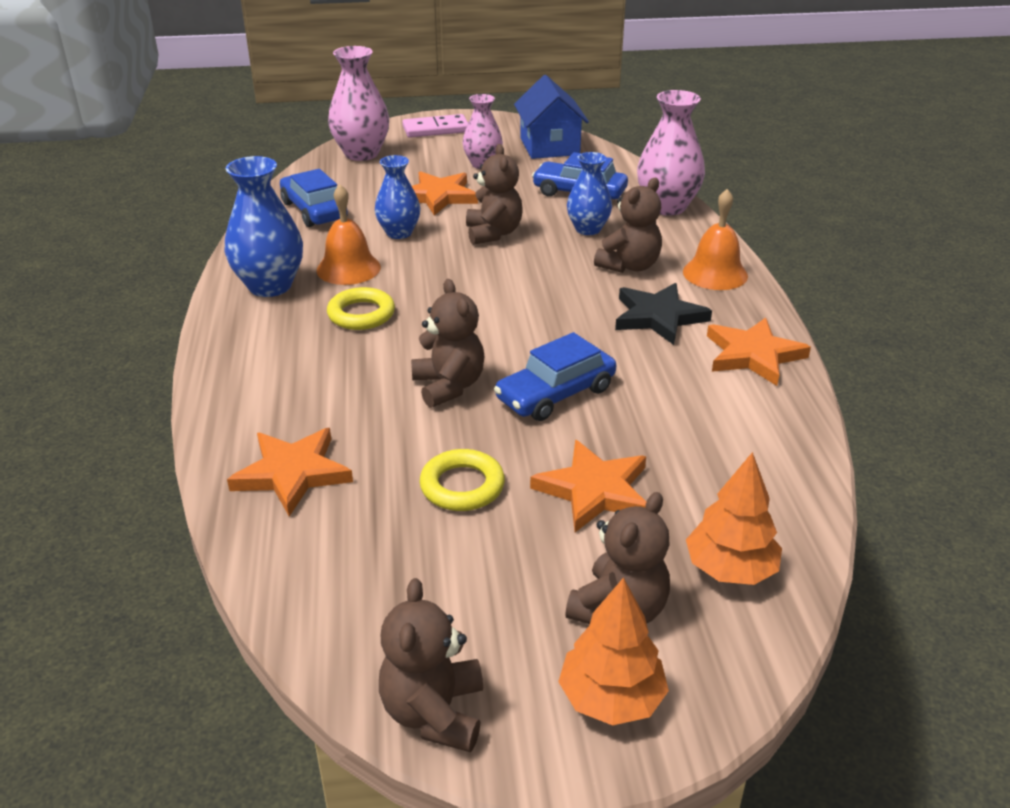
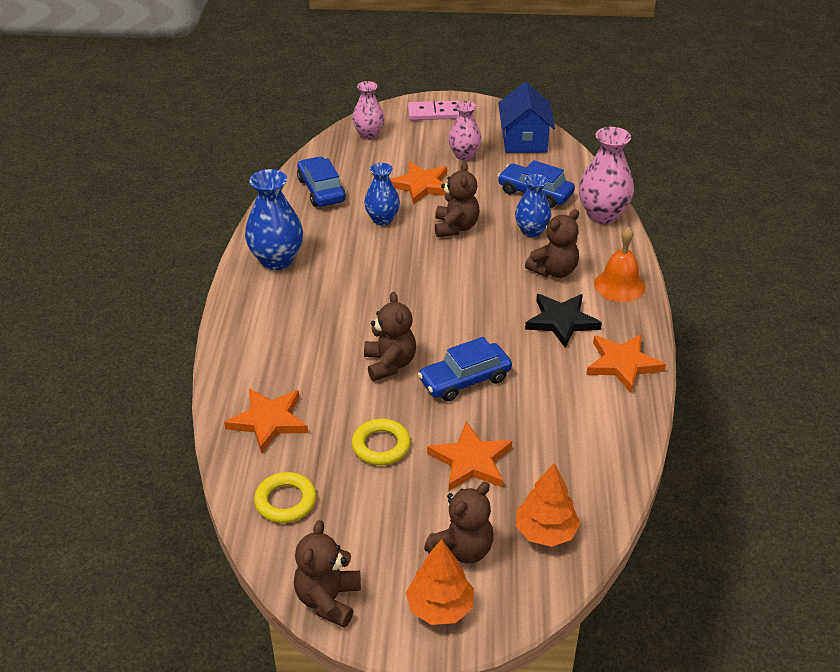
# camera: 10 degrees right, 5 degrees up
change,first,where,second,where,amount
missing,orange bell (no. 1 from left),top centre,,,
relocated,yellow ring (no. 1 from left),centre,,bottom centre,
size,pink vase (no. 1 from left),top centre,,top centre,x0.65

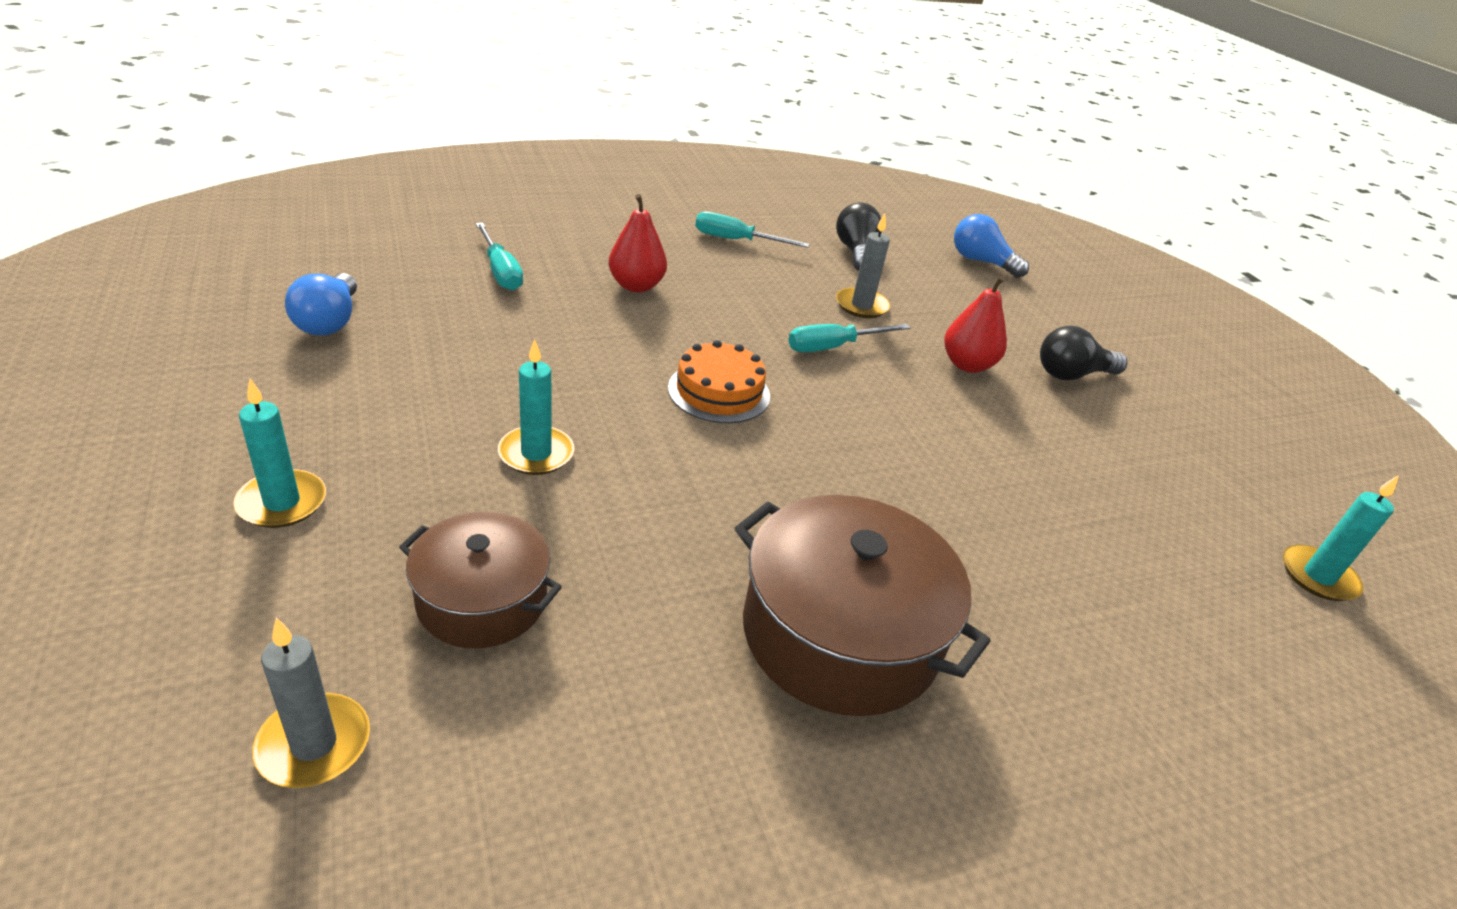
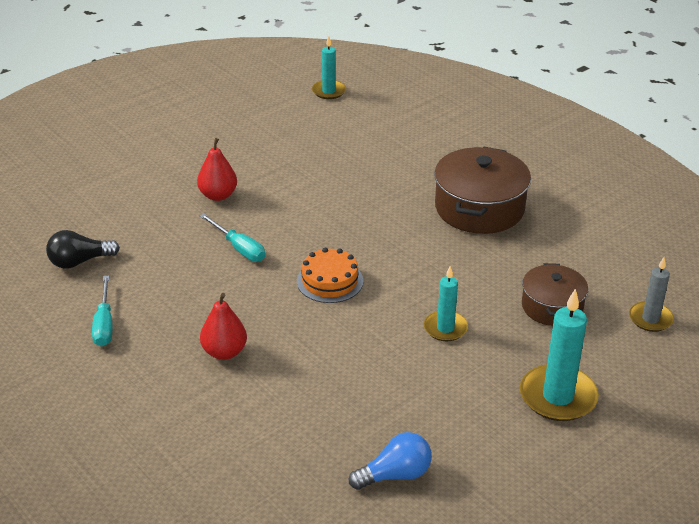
# camera: 105 degrees left, 0 degrees up
change,first,where,second,where,amount
missing,turquoise screwdriver (no. 1 from left),top centre,,,
missing,grey candle (no. 2 from left),top centre,,,
missing,blue light bulb (no. 2 from left),top right,,,
missing,black light bulb (no. 2 from left),middle right,,,
size,turquoise candle (no. 1 from left in the first image),middle left,turquoise candle (no. 3 from left),bottom right,x1.64

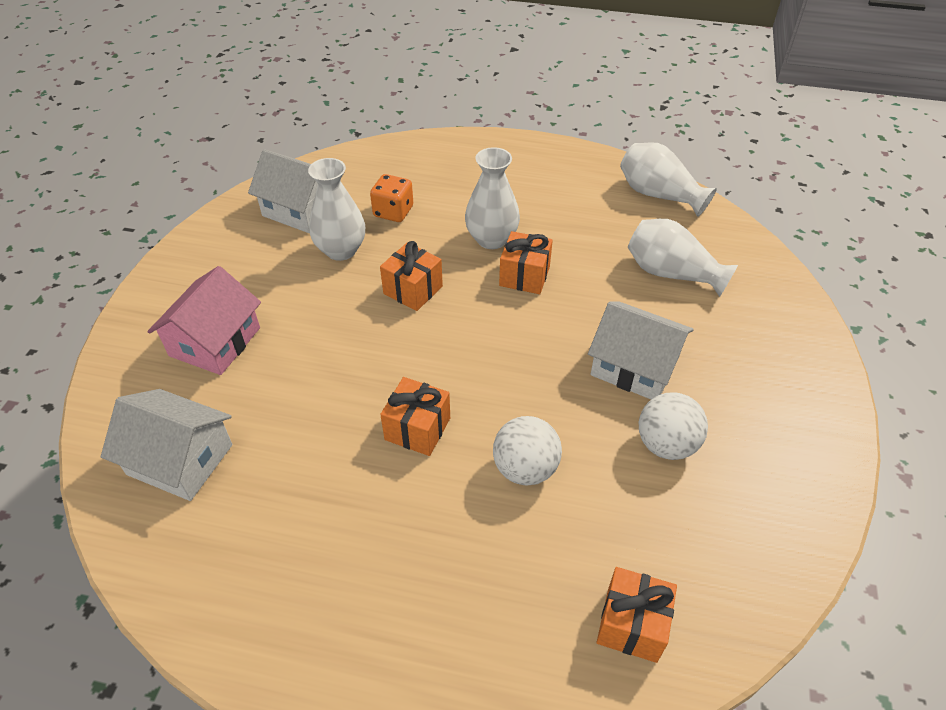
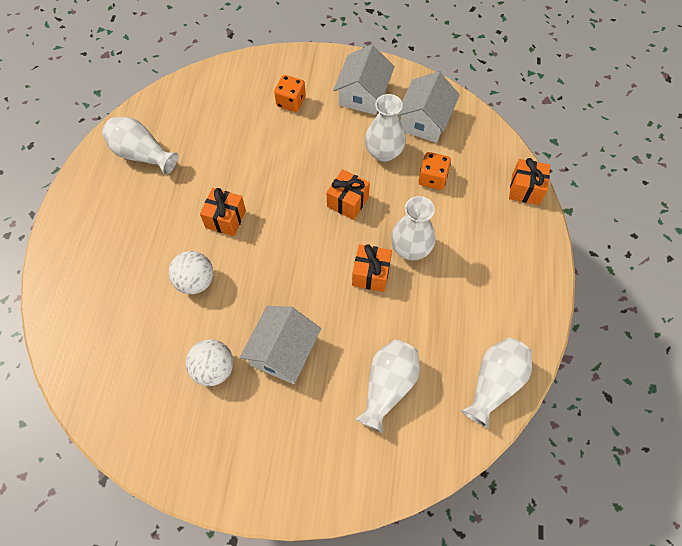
# camera: 85 degrees right, 15 degrees up
change,first,where,second,where,amount
appeared,,,white vase (no. 1 from left),top left,
relocated,white house (no. 1 from left in the first image),middle left,white house (no. 2 from left),top centre,
relocated,orange gift (no. 4 from left),bottom right,,top right,
exchanged,pink house,middle left,orange dice (no. 1 from left),top centre,

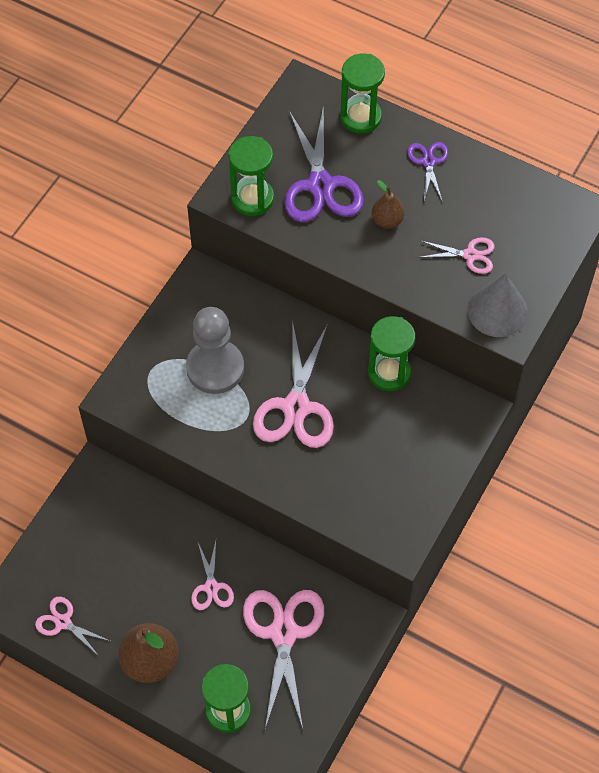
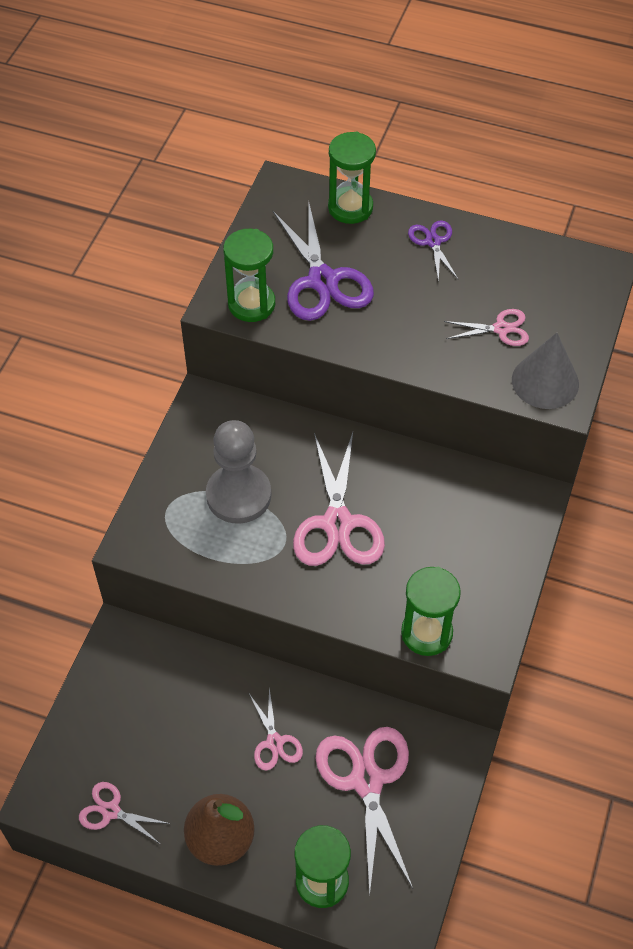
# camera: 10 degrees left, 5 degrees down
change,first,where,second,where,amount
missing,brown pear (no. 2 from left),top centre,,,
relocated,green hourglass (no. 4 from left),centre,,middle right,

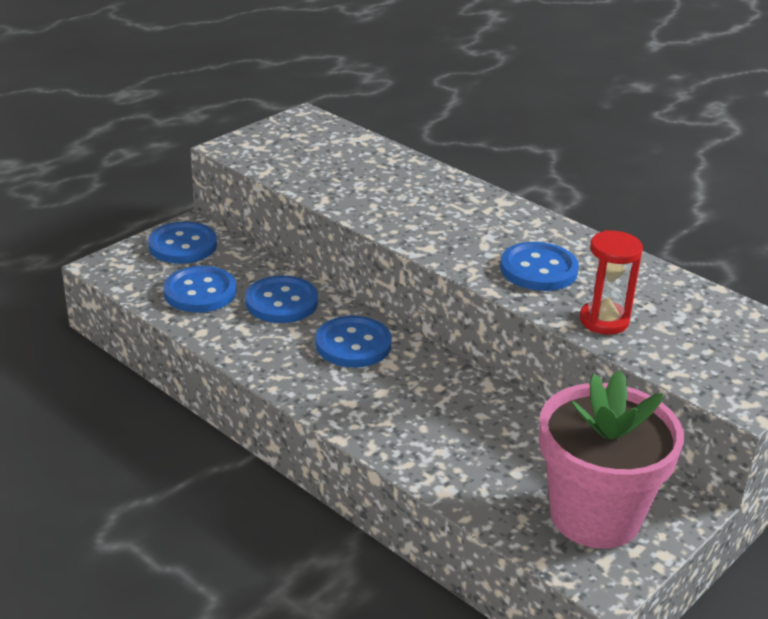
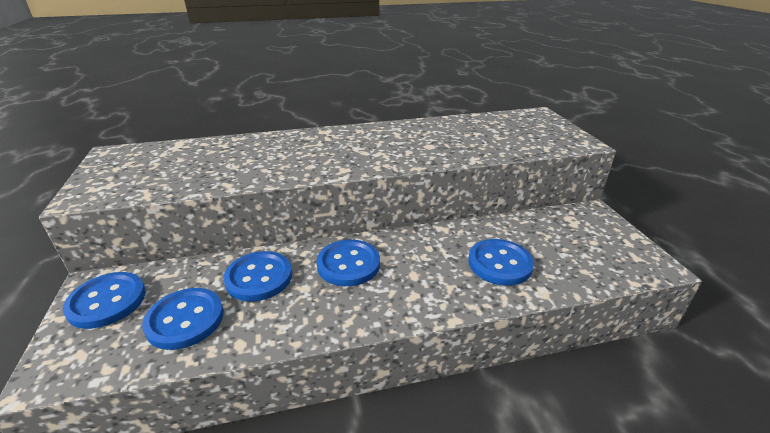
# camera: 55 degrees left, 0 degrees up
change,first,where,second,where,amount
missing,pink flower pot,bottom right,,,
missing,red hourglass,middle right,,,
relocated,blue button (no. 5 from left),middle right,,centre,

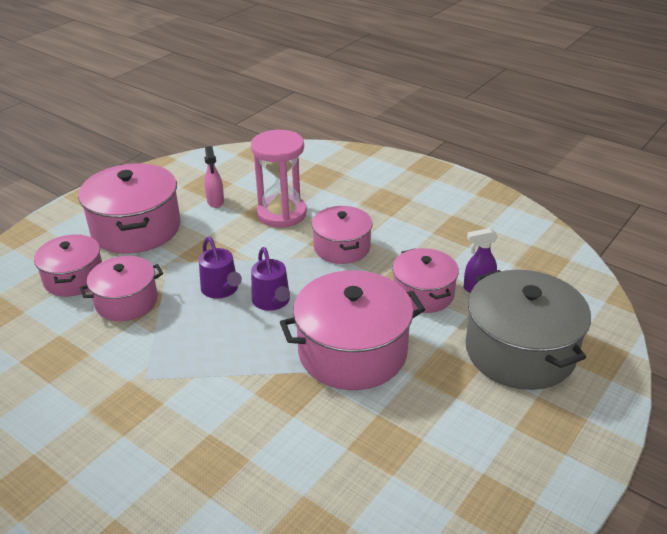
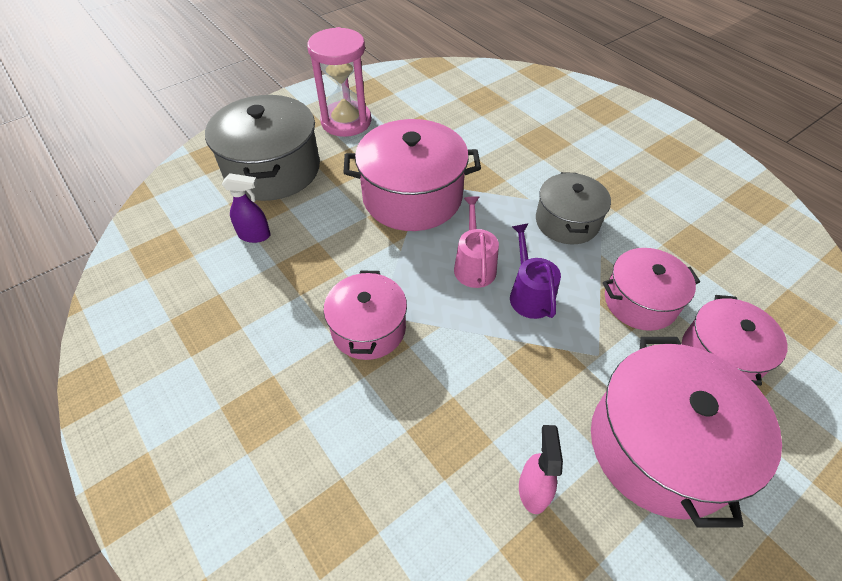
# camera: 165 degrees left, 15 degrees up
change,first,where,second,where,amount
missing,pink pot (no. 6 from left),centre,,,
appeared,,,grey pot (no. 2 from left),middle right,
relocated,pink hourglass,centre,,top centre,
colour,purple watering can (no. 2 from left),centre,pink watering can,centre,

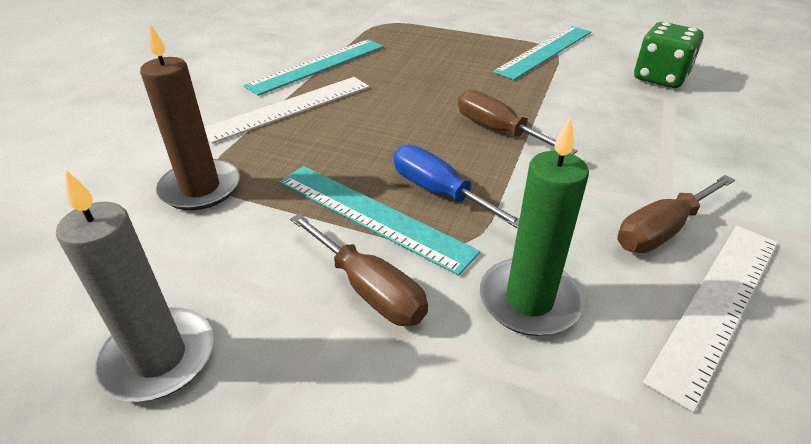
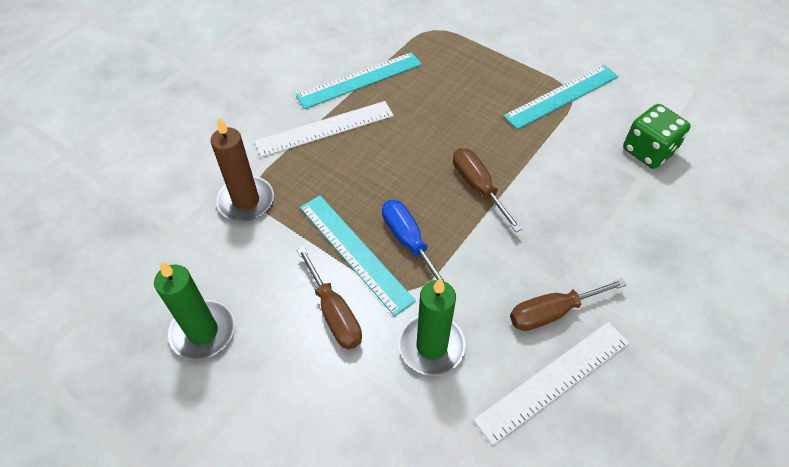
# camera: 15 degrees right, 15 degrees up
change,first,where,second,where,amount
colour,grey candle,middle left,green candle (no. 1 from left),middle left,

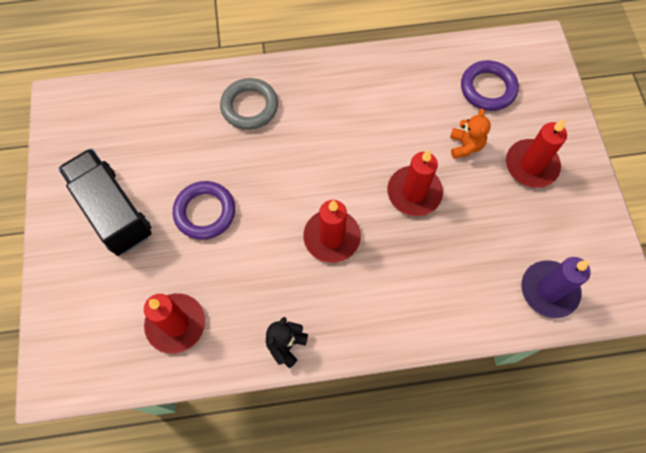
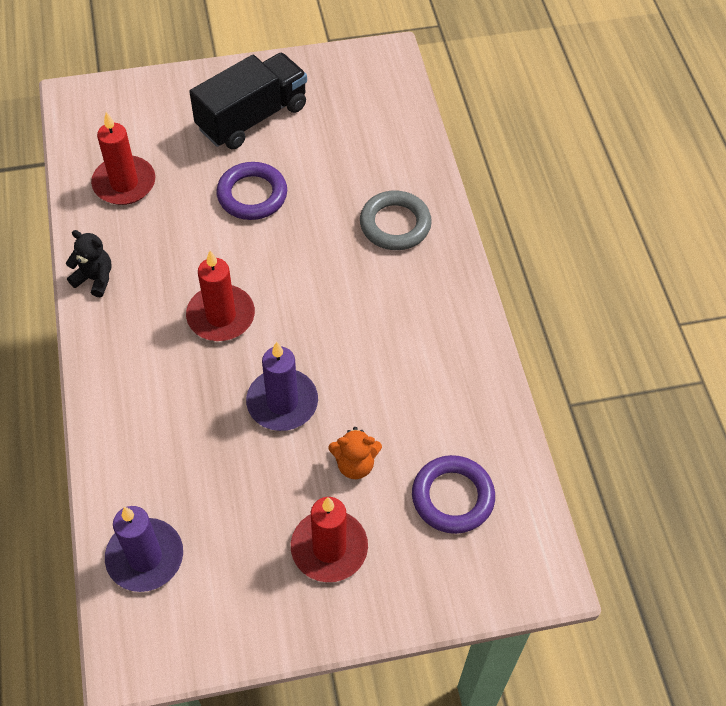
# camera: 85 degrees right, 10 degrees down
change,first,where,second,where,amount
colour,red candle (no. 3 from left),centre,purple candle (no. 2 from left),centre,

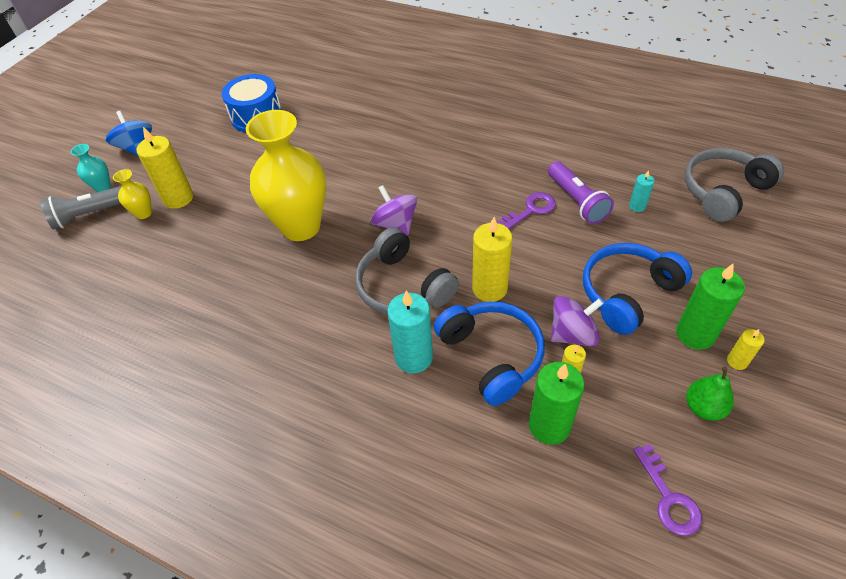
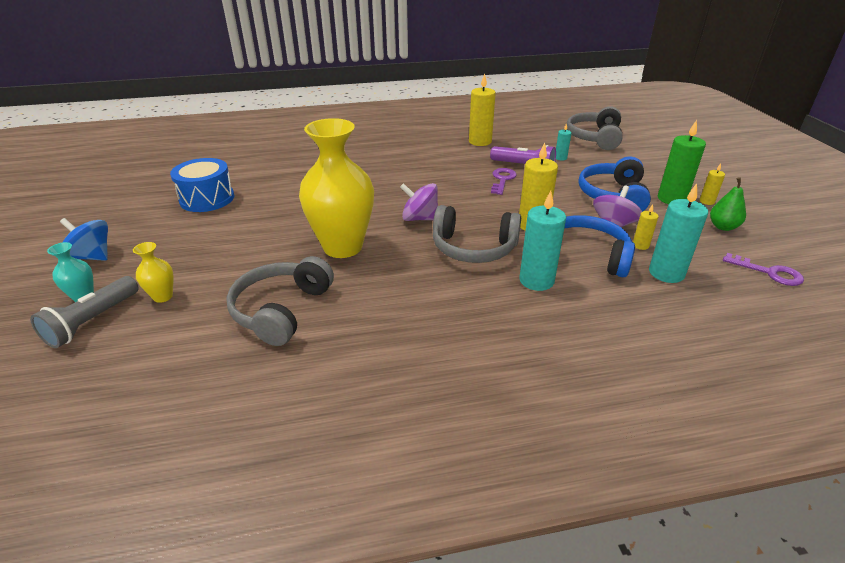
# camera: 40 degrees left, 15 degrees down
change,first,where,second,where,amount
appeared,,,grey headphones (no. 1 from left),middle left,
relocated,yellow candle (no. 1 from left),top left,,top centre,
colour,green candle (no. 1 from left),bottom centre,turquoise candle (no. 3 from left),middle right,

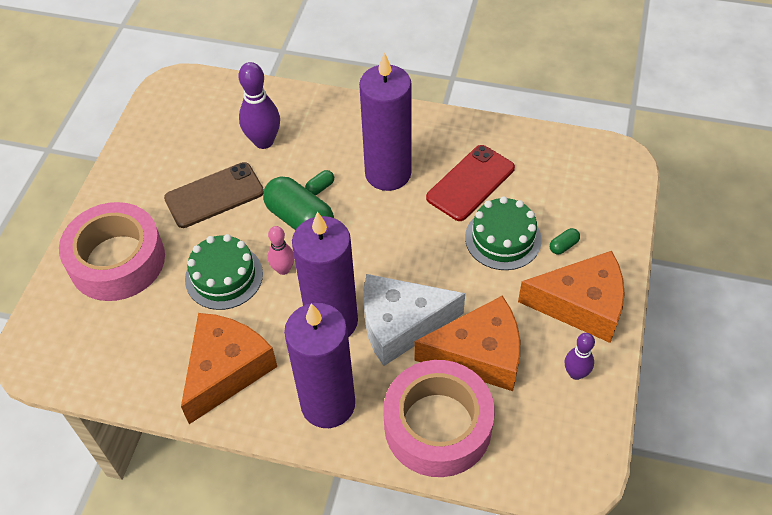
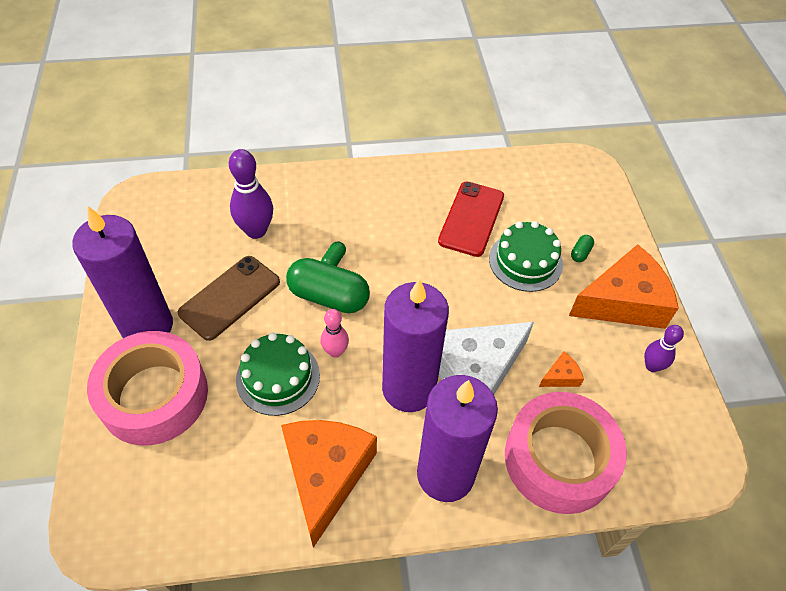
# camera: 25 degrees left, 0 degrees up
change,first,where,second,where,amount
relocated,purple candle (no. 3 from left in the first image),top centre,purple candle (no. 1 from left),middle left,
size,orange cheese (no. 2 from left),centre,,middle right,x0.41

